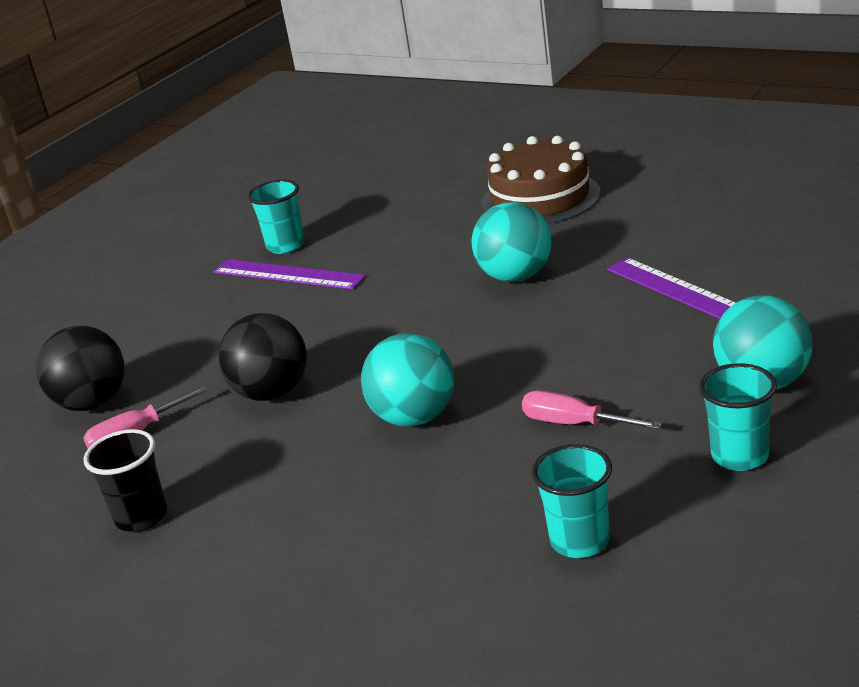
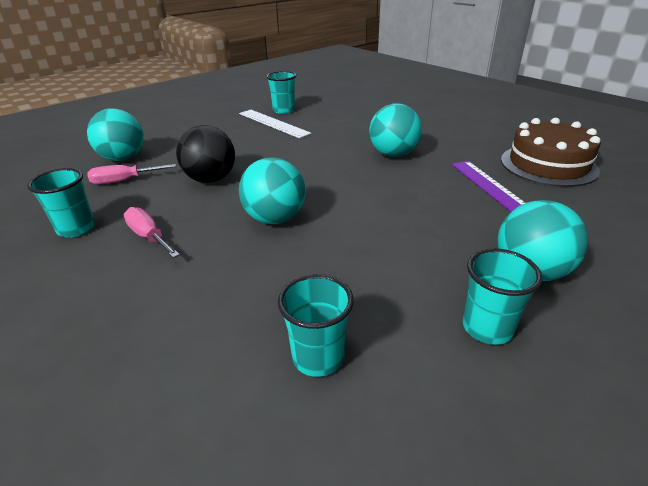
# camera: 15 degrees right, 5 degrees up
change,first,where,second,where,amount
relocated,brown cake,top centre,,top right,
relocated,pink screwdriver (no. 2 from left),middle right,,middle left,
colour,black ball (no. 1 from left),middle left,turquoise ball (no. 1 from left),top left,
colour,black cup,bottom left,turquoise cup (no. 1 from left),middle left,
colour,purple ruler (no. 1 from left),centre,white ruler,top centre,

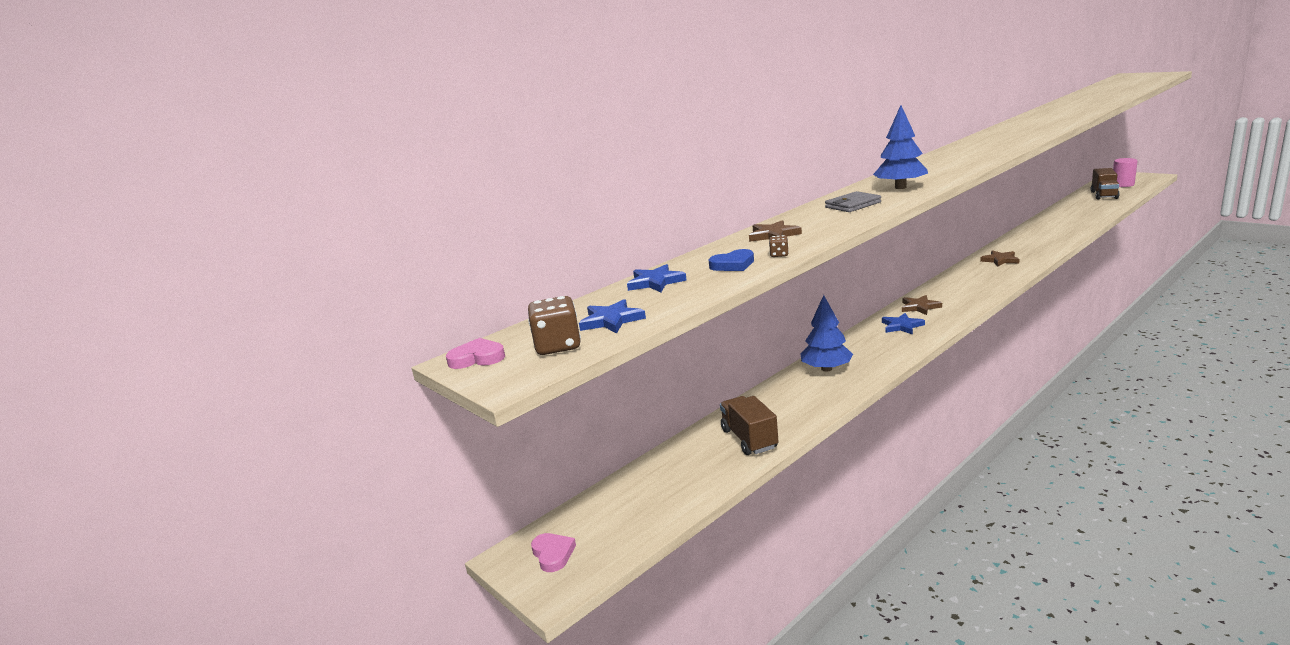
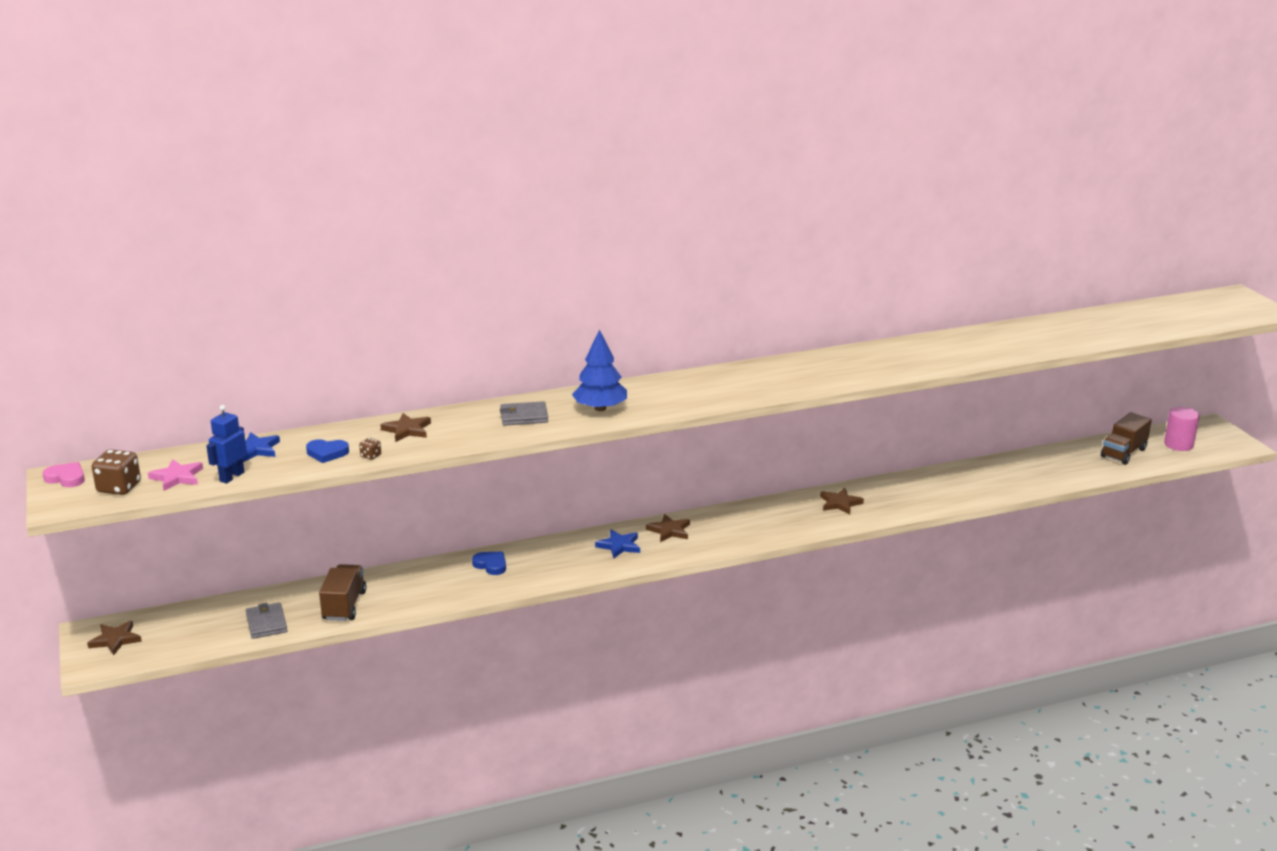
# camera: 20 degrees right, 5 degrees up
change,first,where,second,where,amount
appeared,,,blue robot,middle left,
appeared,,,grey wallet (no. 1 from left),bottom left,
exchanged,pink heart (no. 2 from left),bottom centre,brown star (no. 1 from left),bottom left,
exchanged,blue tree (no. 1 from left),centre,blue heart (no. 2 from left),centre,
colour,blue star (no. 1 from left),centre,pink star,middle left,

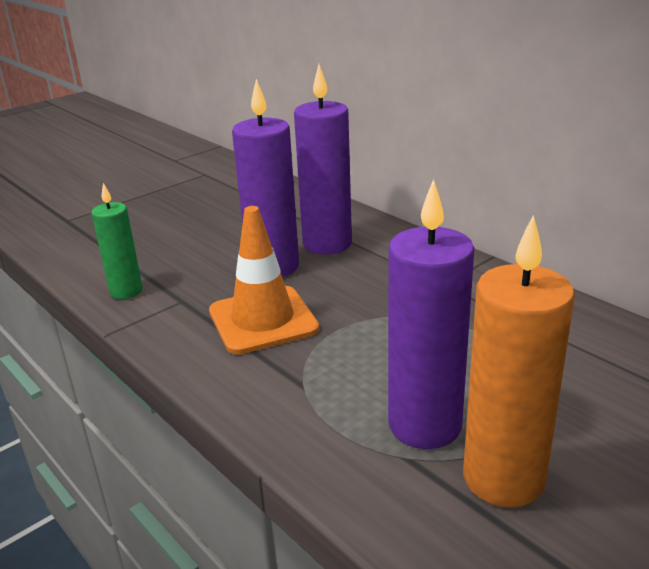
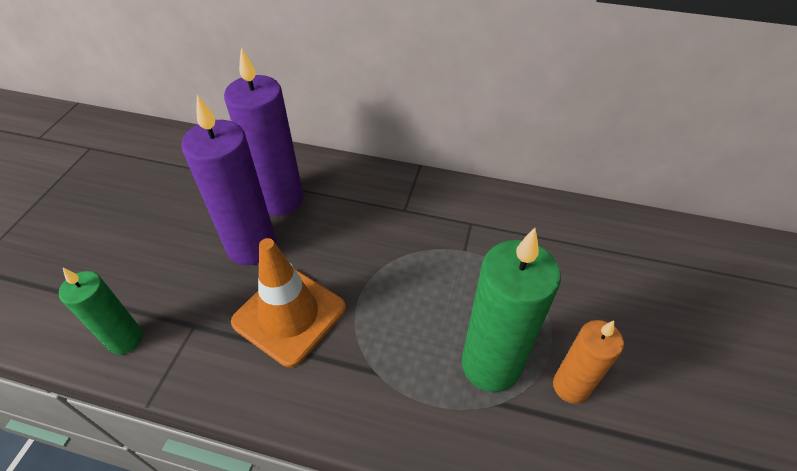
# camera: 35 degrees left, 20 degrees up
change,first,where,second,where,amount
colour,purple candle (no. 3 from left),centre,green candle (no. 2 from left),centre,
size,orange candle,middle right,,bottom right,x0.60

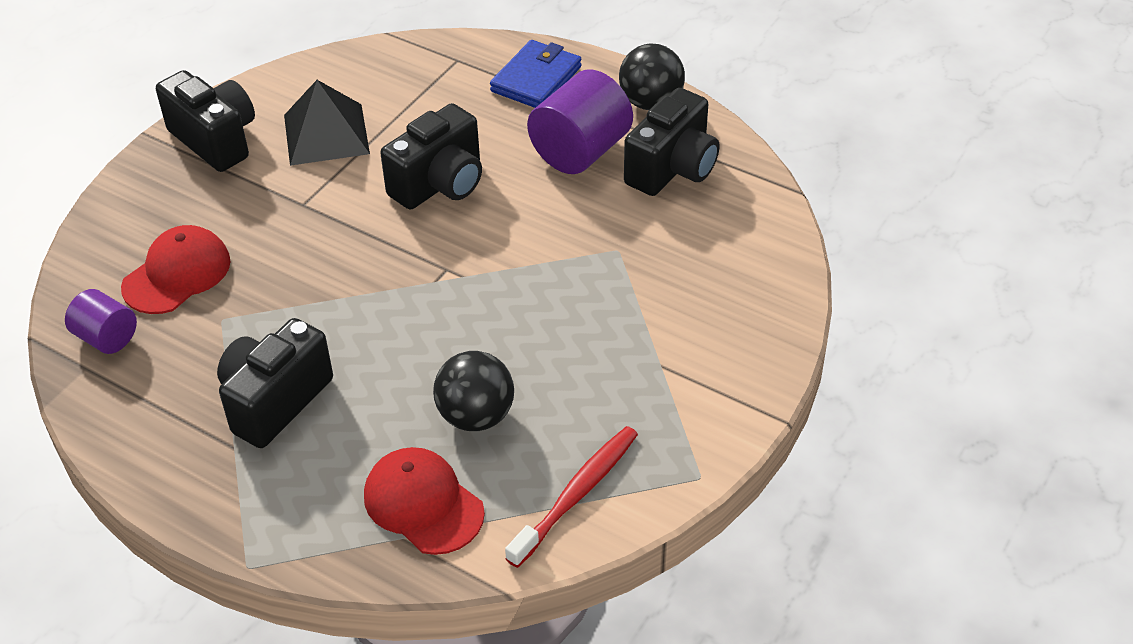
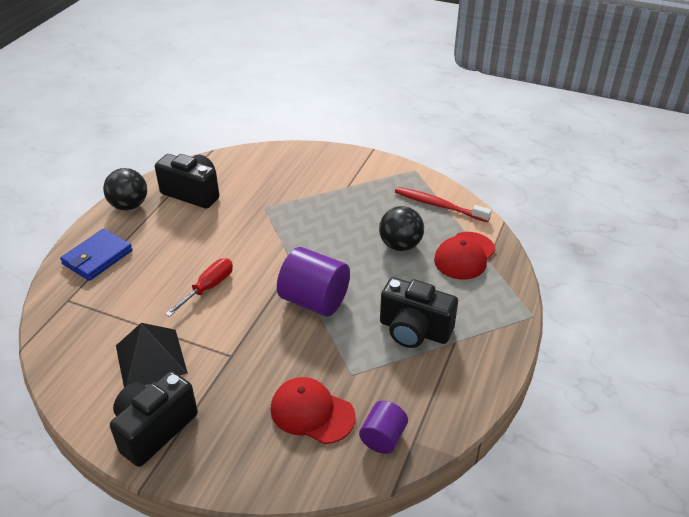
# camera: 100 degrees left, 5 degrees down
change,first,where,second,where,amount
relocated,purple cylinder (no. 2 from left in the first image),top centre,purple cylinder (no. 1 from left),centre,
exchanged,black camera (no. 3 from left),top centre,red screwdriver,middle left,
spun,blue wallet,top centre,,middle left,75 degrees counterclockwise

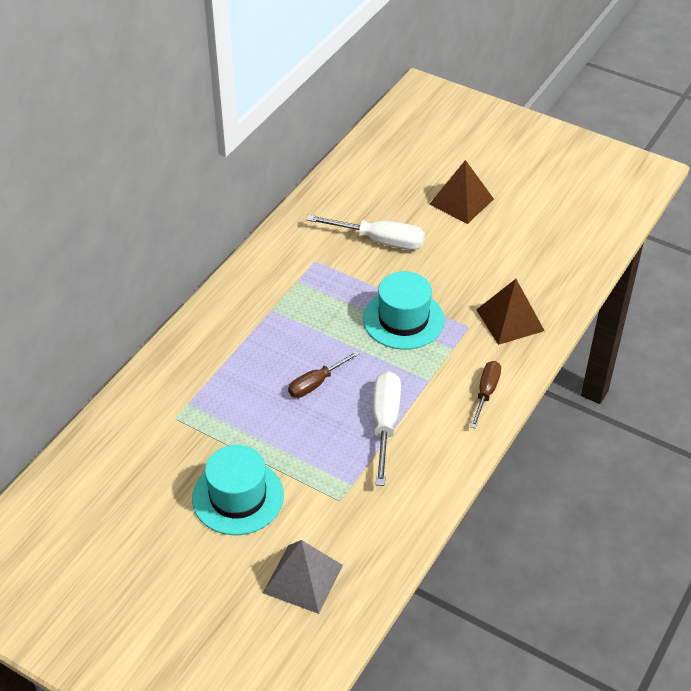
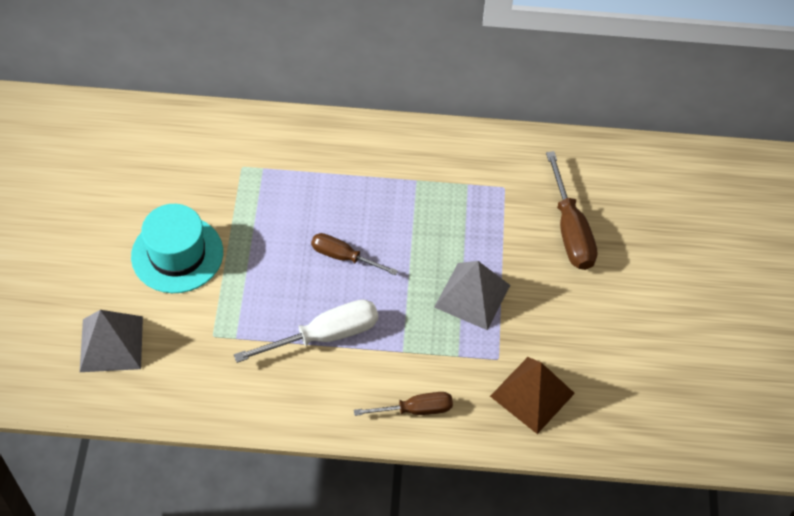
# camera: 60 degrees right, 10 degrees up
change,first,where,second,where,amount
missing,brown pyramid (no. 1 from left),top right,,,
exchanged,turquoise hat (no. 2 from left),centre,grey pyramid (no. 2 from left),centre,
colour,white screwdriver (no. 1 from left),centre,brown screwdriver (no. 3 from left),middle right,

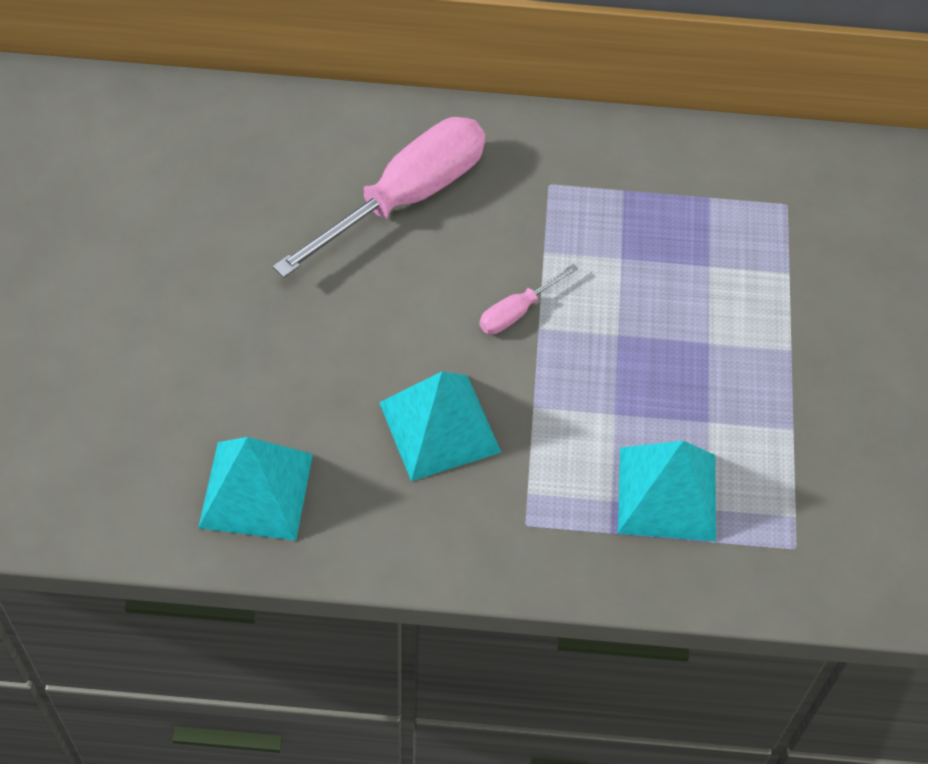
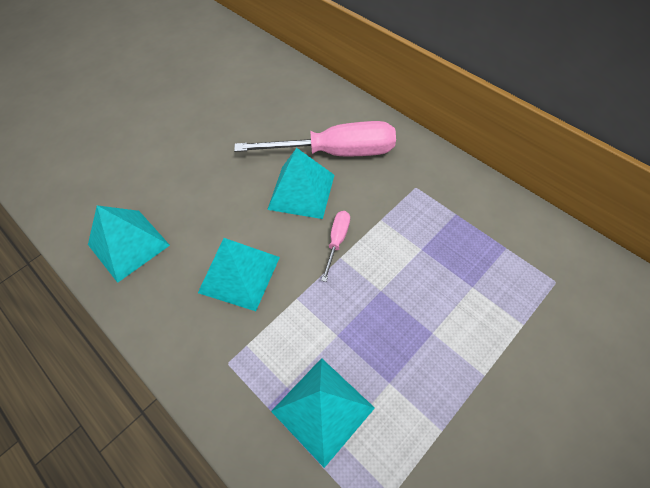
# camera: 45 degrees right, 0 degrees up
change,first,where,second,where,amount
appeared,,,turquoise pyramid (no. 3 from left),centre,
spun,pink screwdriver (no. 2 from left),centre,,centre,105 degrees clockwise

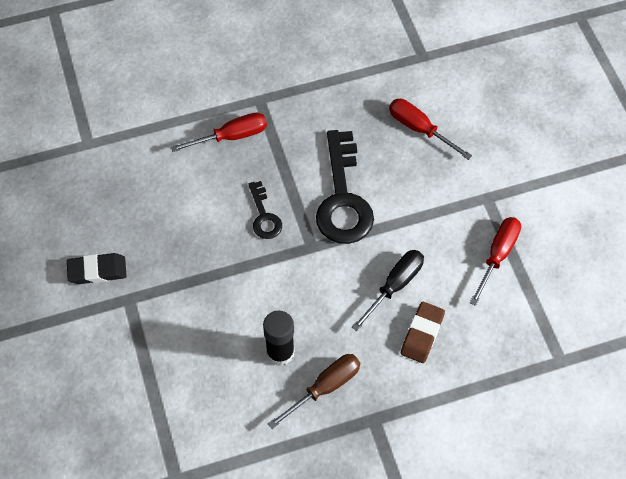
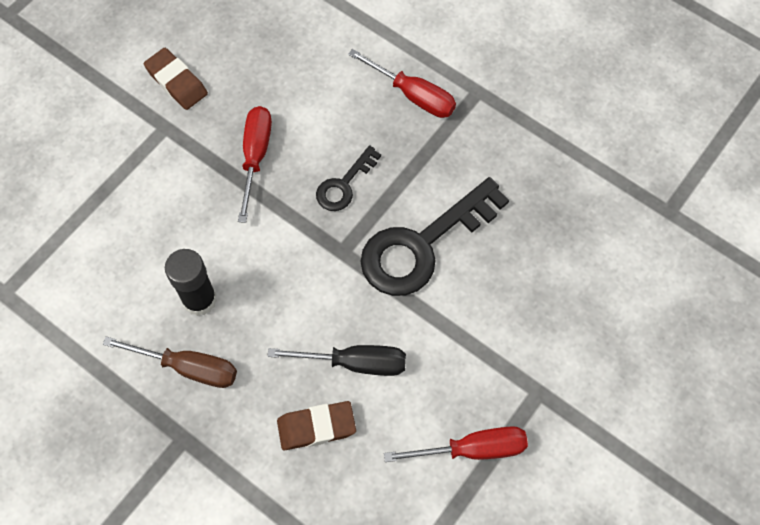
# camera: 55 degrees right, 5 degrees up
change,first,where,second,where,amount
relocated,red screwdriver (no. 2 from left in the first image),top right,red screwdriver (no. 1 from left),top centre,
colour,black eraser,middle left,brown eraser (no. 1 from left),top left,

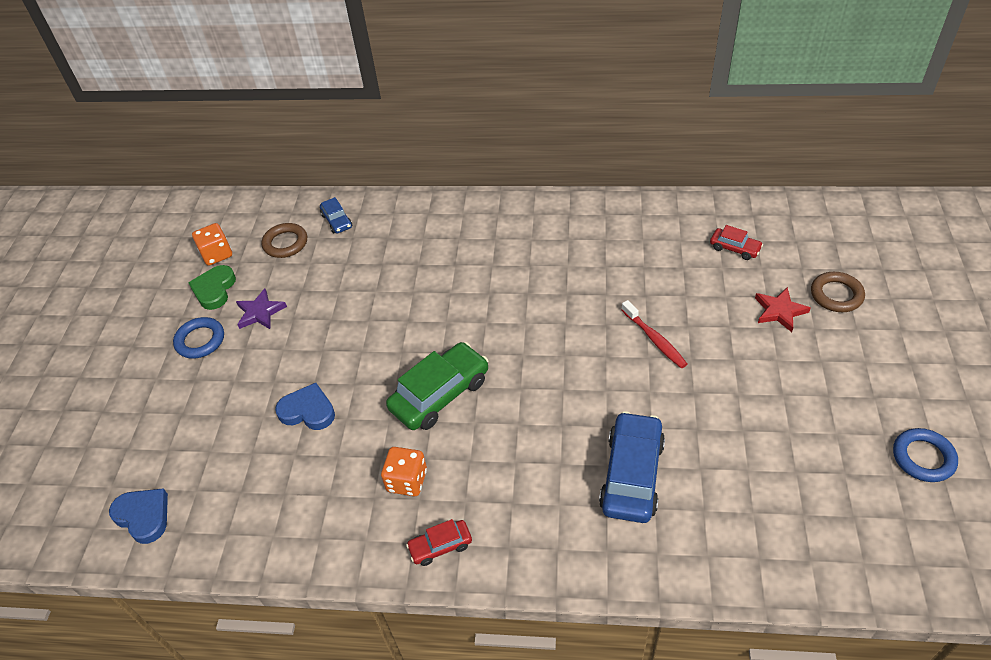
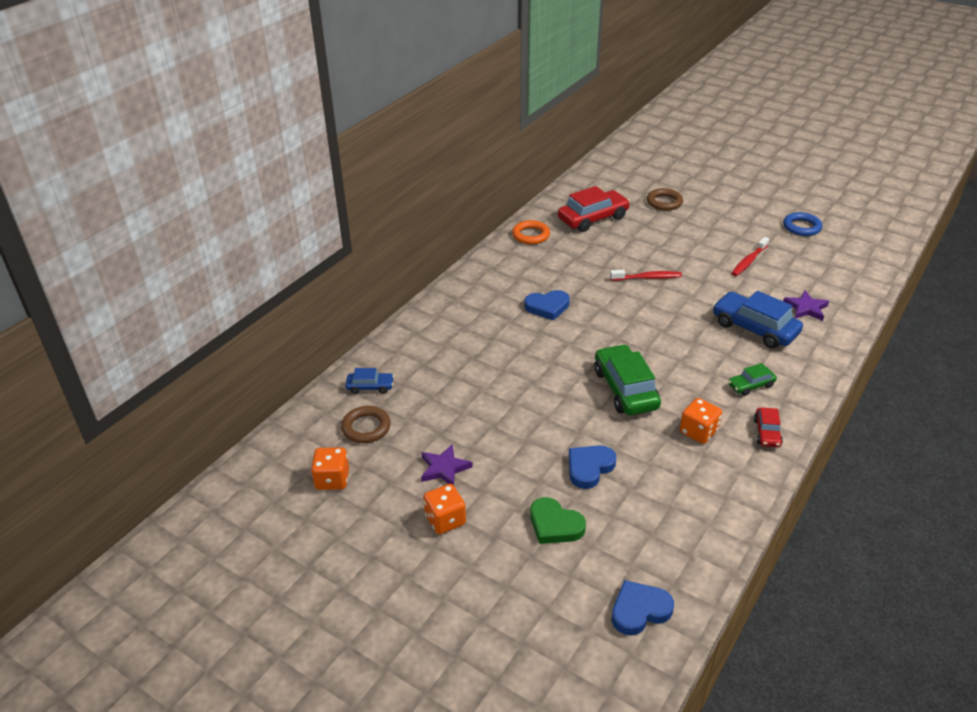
# camera: 65 degrees left, 10 degrees down
change,first,where,second,where,amount
missing,red star,middle right,,,
appeared,,,orange ring,top centre,
appeared,,,blue heart (no. 1 from left),centre,
appeared,,,green car (no. 2 from left),middle right,
appeared,,,red toothbrush (no. 2 from left),middle right,
appeared,,,purple star (no. 2 from left),middle right,
relocated,green heart,middle left,,bottom centre,
exchanged,blue ring (no. 1 from left),middle left,orange dice (no. 2 from left),bottom centre,
size,red car (no. 2 from left in the first image),middle right,red car (no. 1 from left),top centre,x1.93

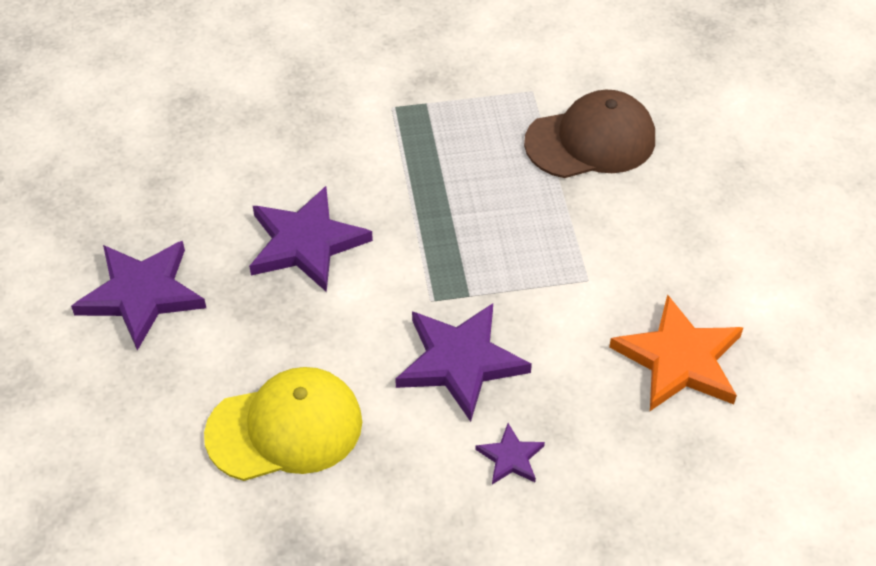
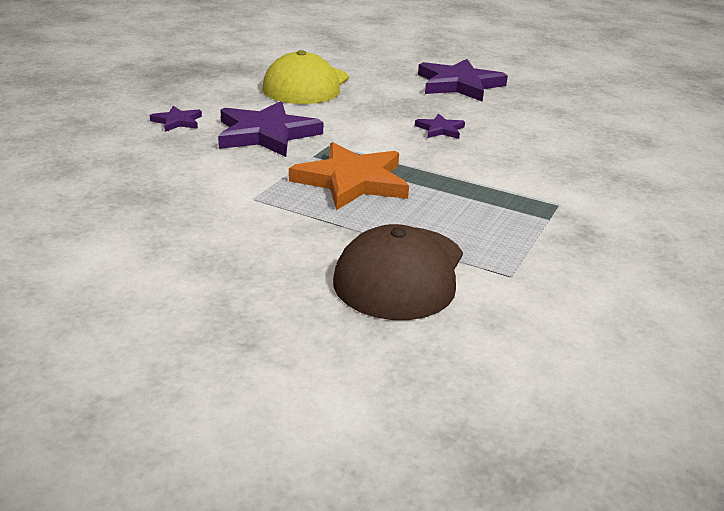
# camera: 125 degrees right, 20 degrees down
change,first,where,second,where,amount
relocated,orange star,middle right,,centre,
size,purple star (no. 2 from left in the first image),centre,purple star (no. 3 from left),top centre,x0.49

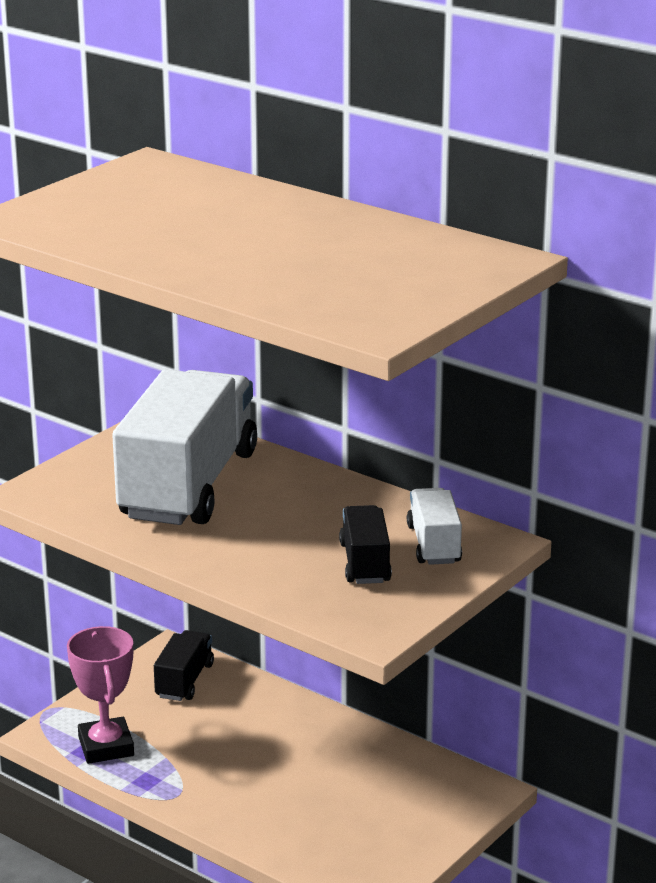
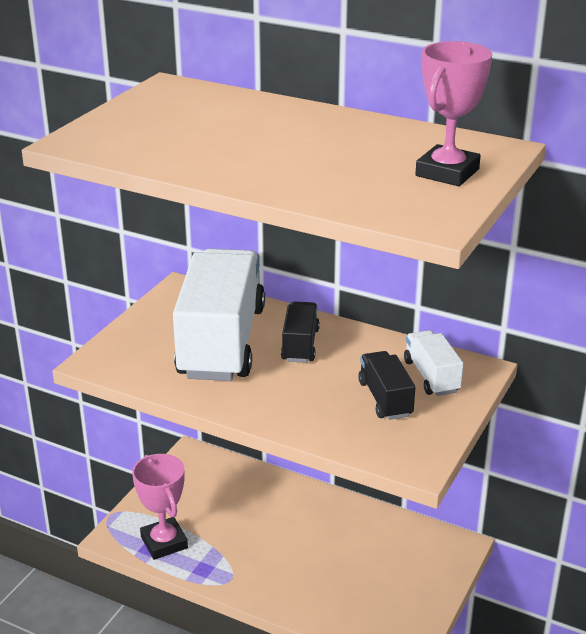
# camera: 10 degrees left, 5 degrees up
change,first,where,second,where,amount
appeared,,,pink trophy (no. 2 from left),top right,
relocated,black truck (no. 1 from left),bottom left,,centre,

